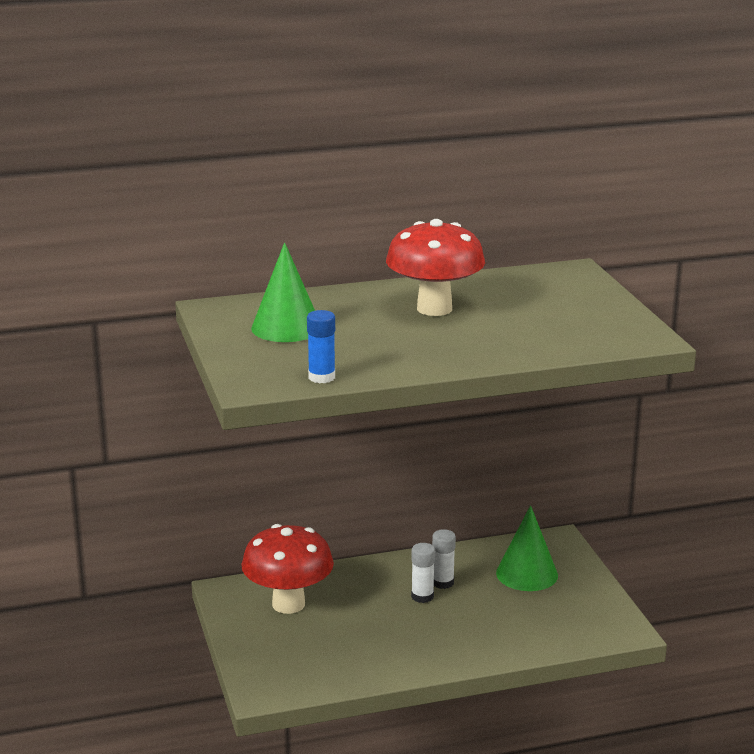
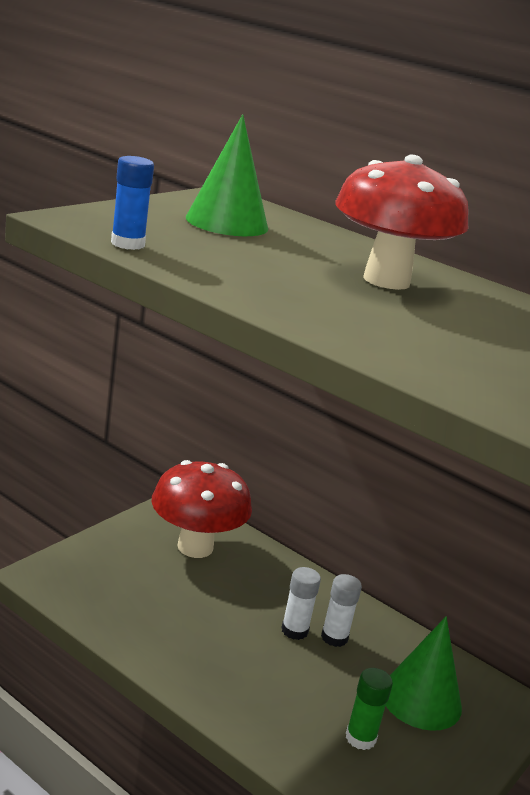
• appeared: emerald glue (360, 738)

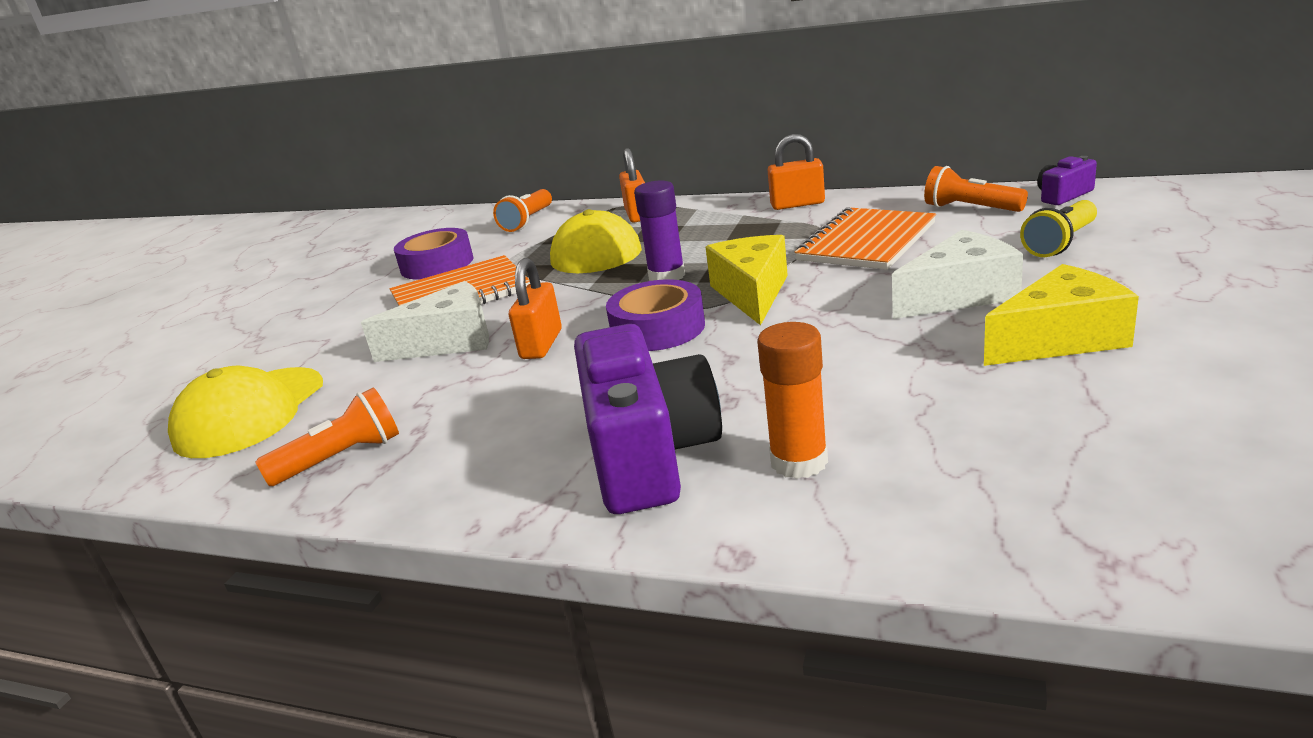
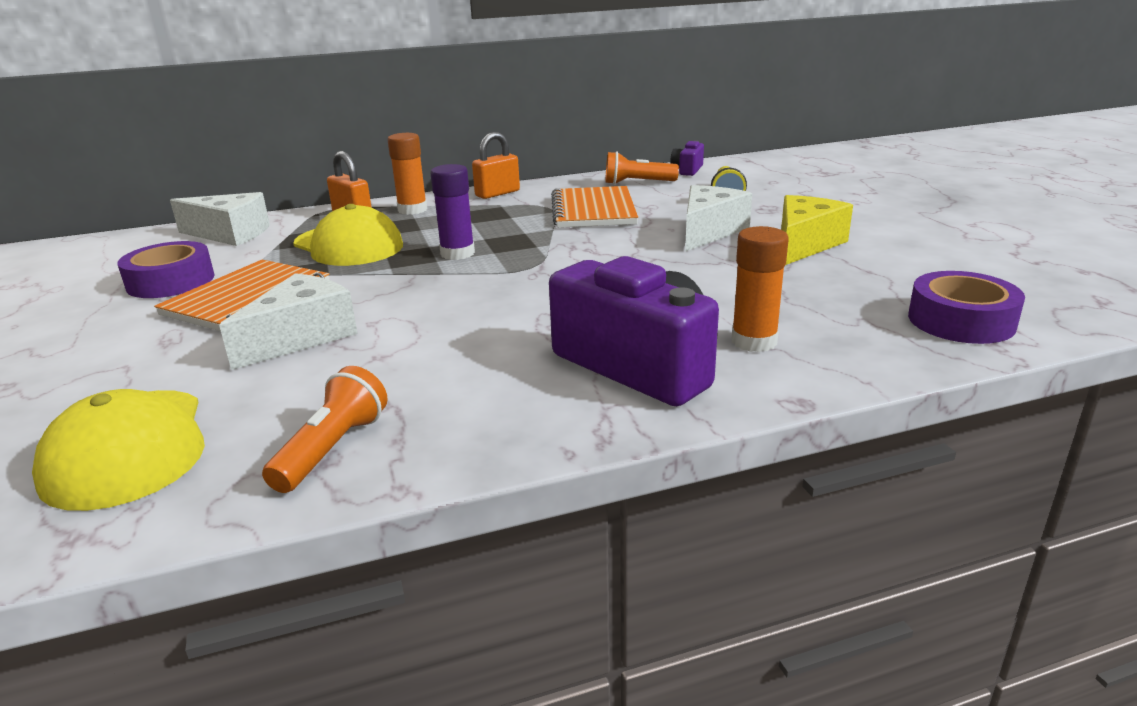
• exchanged: bright orange flashlight (527, 221) to snow-white cheese (230, 234)
• missing: bright orange lock (541, 344)
• relocated: purple roll of tape (658, 328) to (961, 321)
• missing: yellow cheese (752, 293)
• appeared: bright orange glue (412, 210)

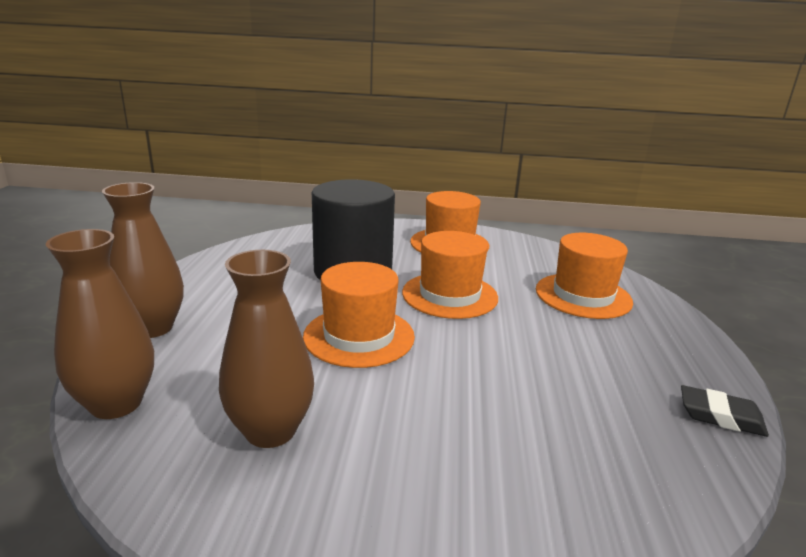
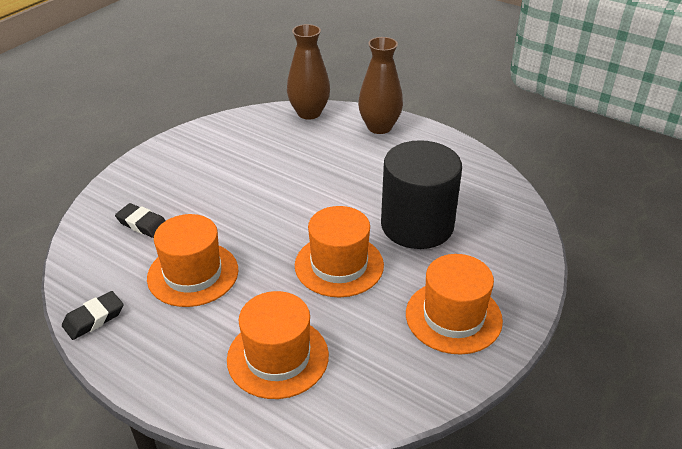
• missing: dark brown flower vase (270, 430)
• relocated: bright orange hat (359, 336) to (193, 274)
• appeared: jet-black eraser (142, 224)

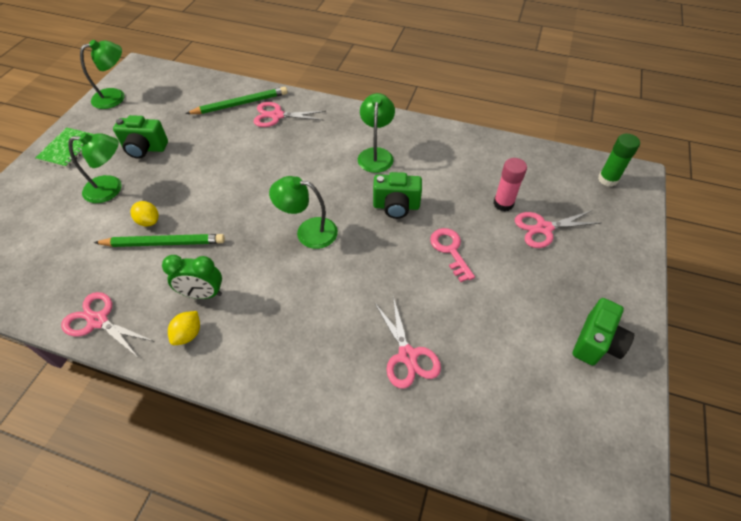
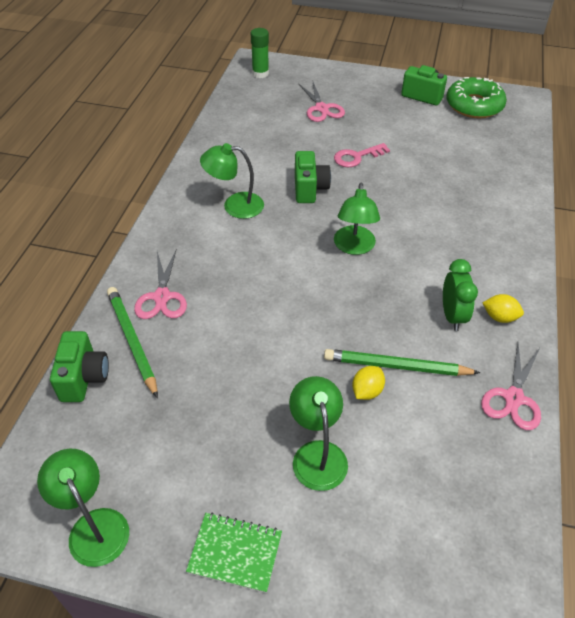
• spun: emerald wooden pencil (164, 243) = (396, 366) 75 degrees counterclockwise
• relocated: emerald compact camera (145, 149) to (84, 378)
• missing: rose-pink scissors (407, 356)
• missing: rose-pink glue (503, 203)
• appeared: emerald doughnut (474, 105)

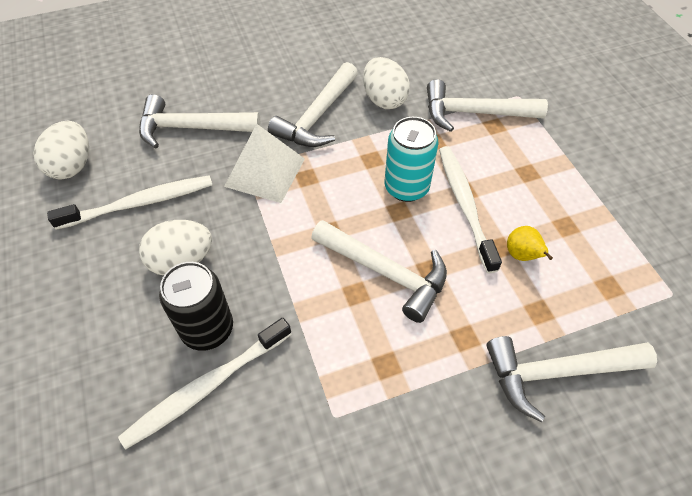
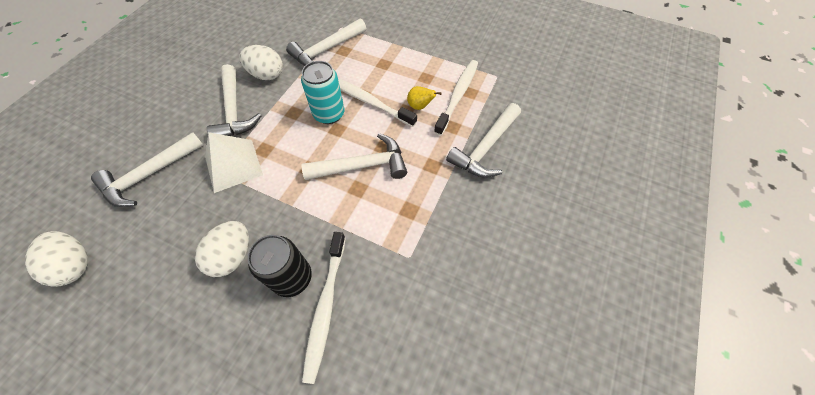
• relocated: snow-white toothbrush (139, 203) to (457, 96)

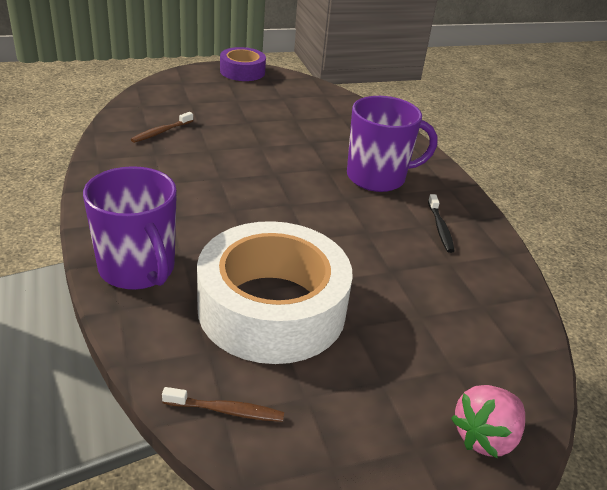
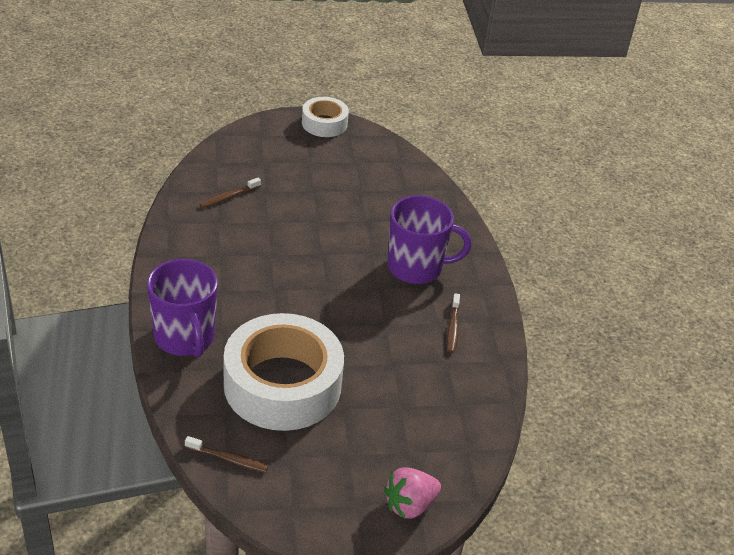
• colour: purple roll of tape (242, 71) to snow-white roll of tape (324, 123)
• colour: jet-black toothbrush (440, 228) to dark brown toothbrush (453, 328)

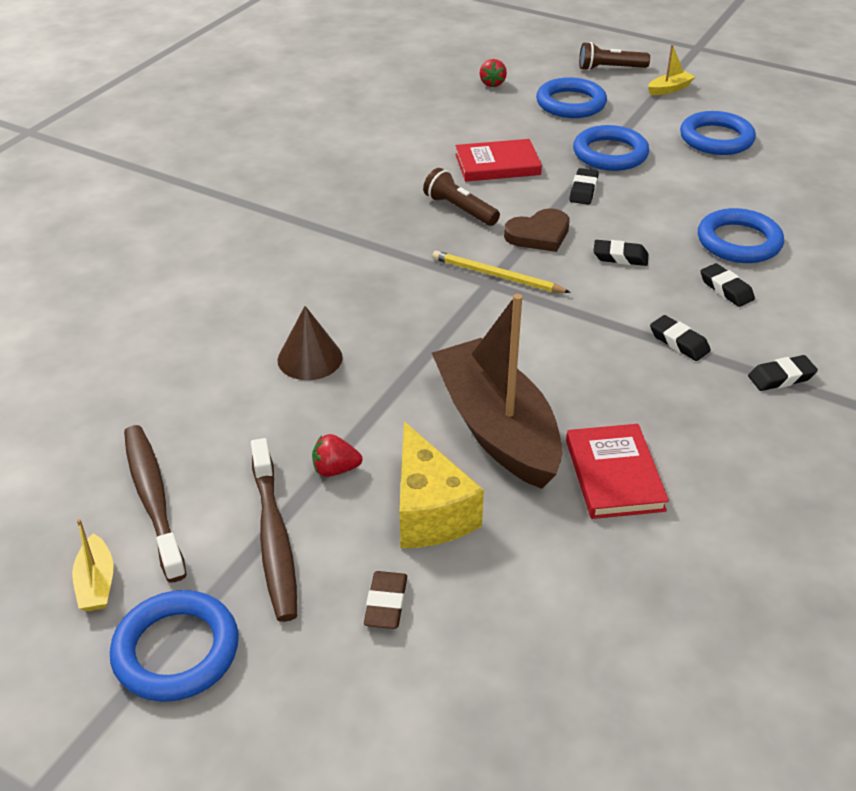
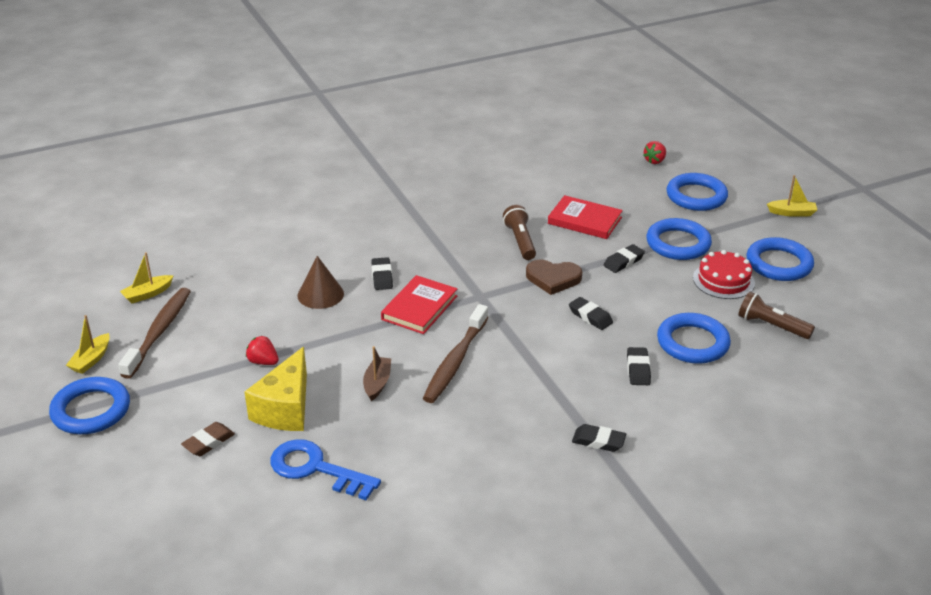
• relocated: dark brown toothbrush (274, 538) to (455, 361)
• missing: yellow wooden pencil (496, 276)
• size: dark brown sailboat (497, 428) = (377, 383) x0.40
• relocated: crimson book (614, 475) to (419, 308)
• relocated: dark brown flashlight (610, 68) to (771, 326)
• relocated: jet-black eraser (679, 342) to (382, 277)
• appeared: yellow sailboat (147, 294)
• appeared: cobalt key (316, 469)
• appeared: crimson gateau (723, 280)

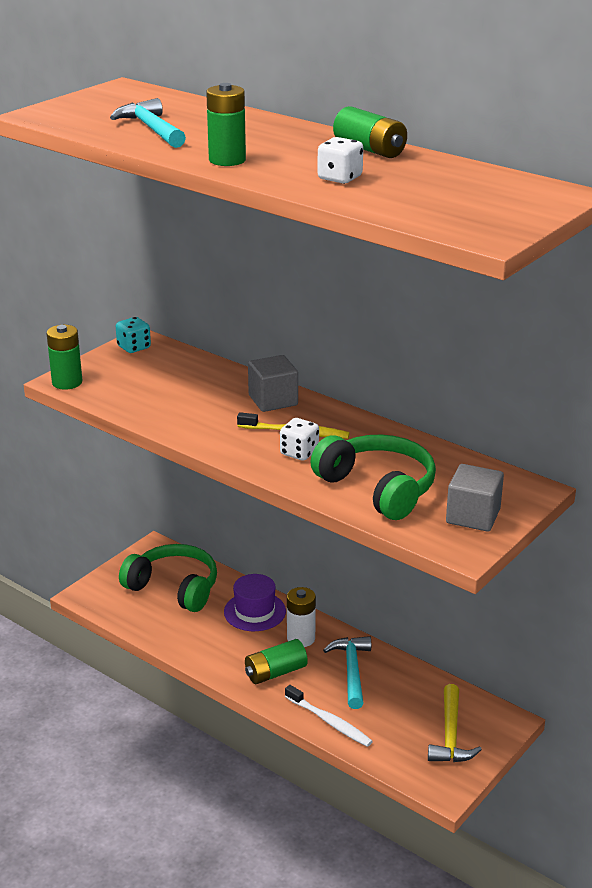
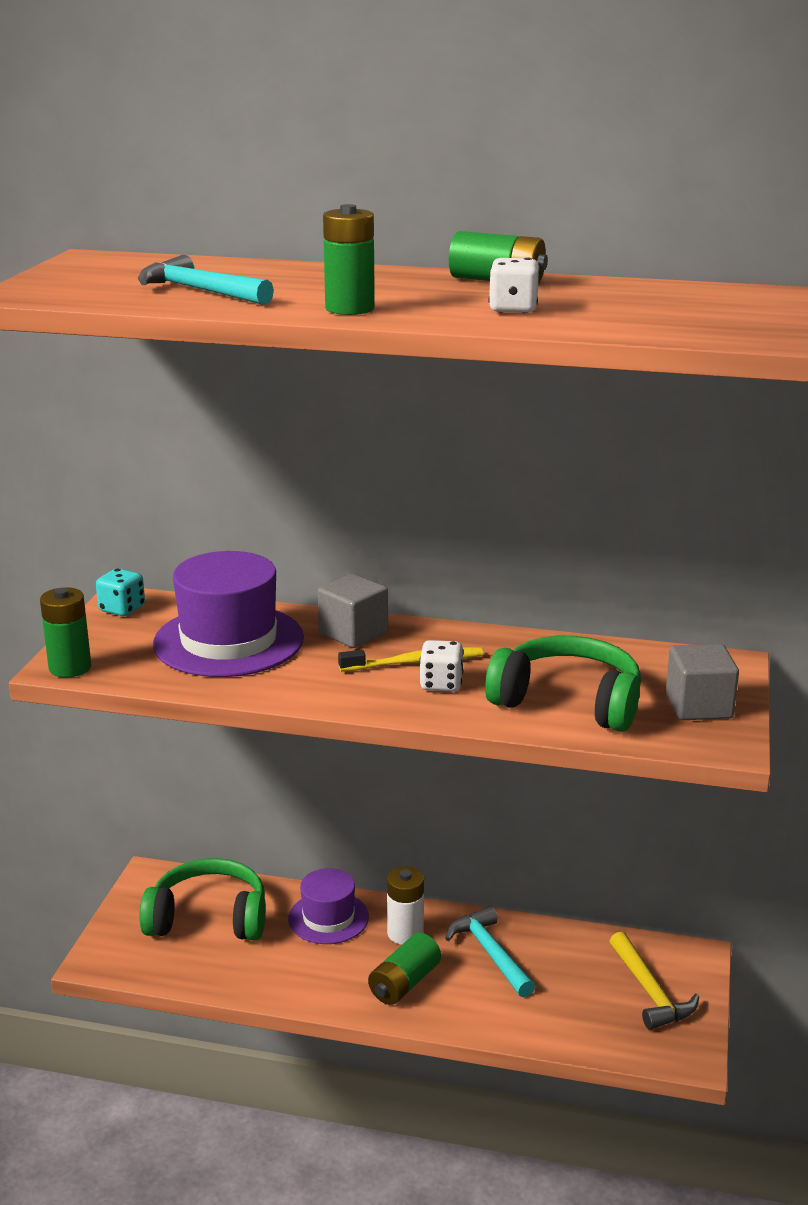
• missing: snow-white toothbrush (329, 722)
• appeared: purple hat (228, 641)

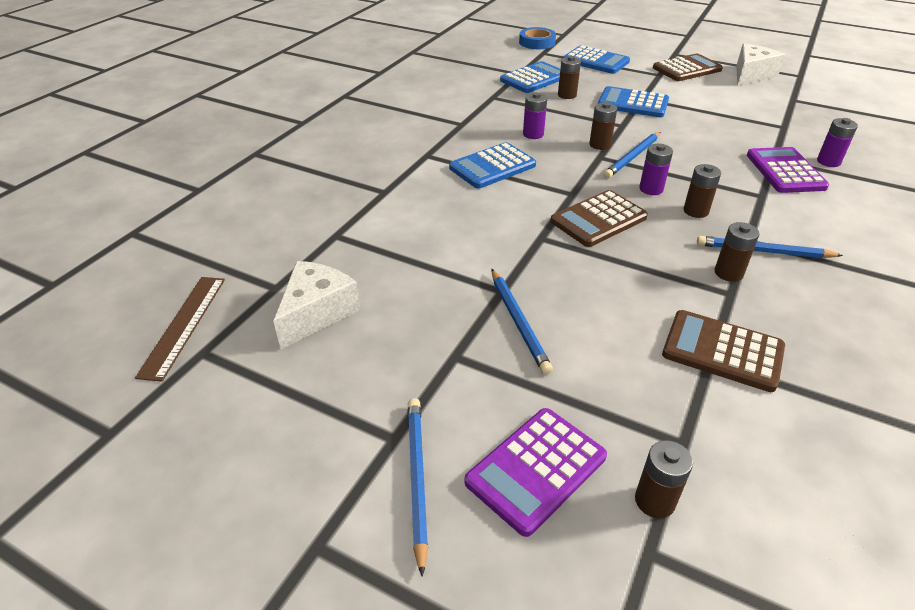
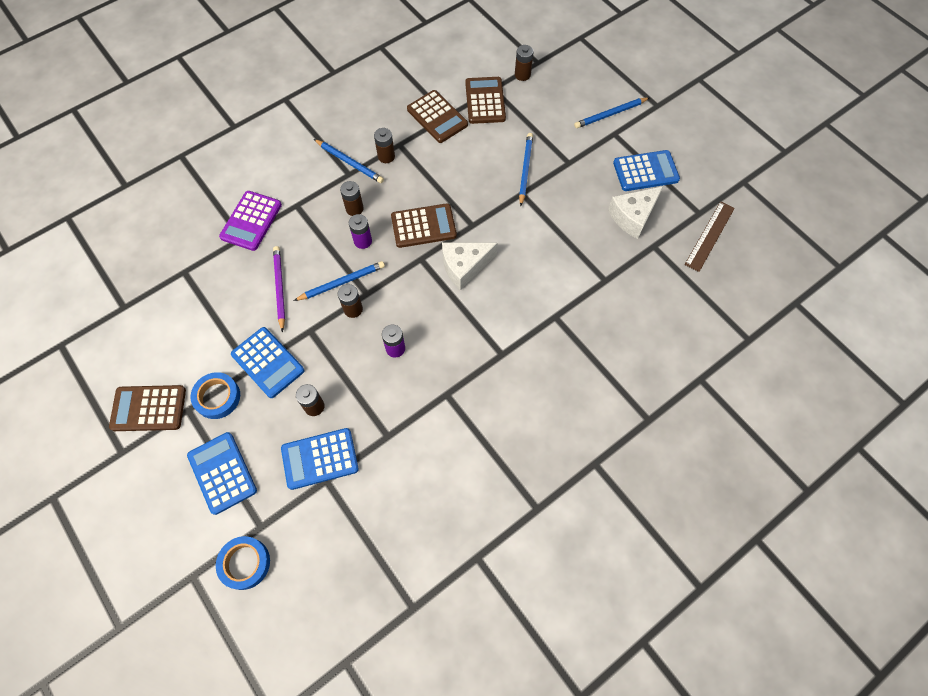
• spun: cobalt wooden pencil (417, 479) = (610, 114) 45 degrees clockwise
• relocated: cobalt adding machine (492, 167) to (645, 171)
• missing: purple adding machine (536, 469)
• relocated: snow-white cheese (751, 75) to (464, 267)
• missing: purple AA battery (828, 162)
• appeared: cobalt roll of tape (217, 397)
• appeared: purple wooden pencil (280, 288)
• appeared: dark brown adding machine (485, 101)

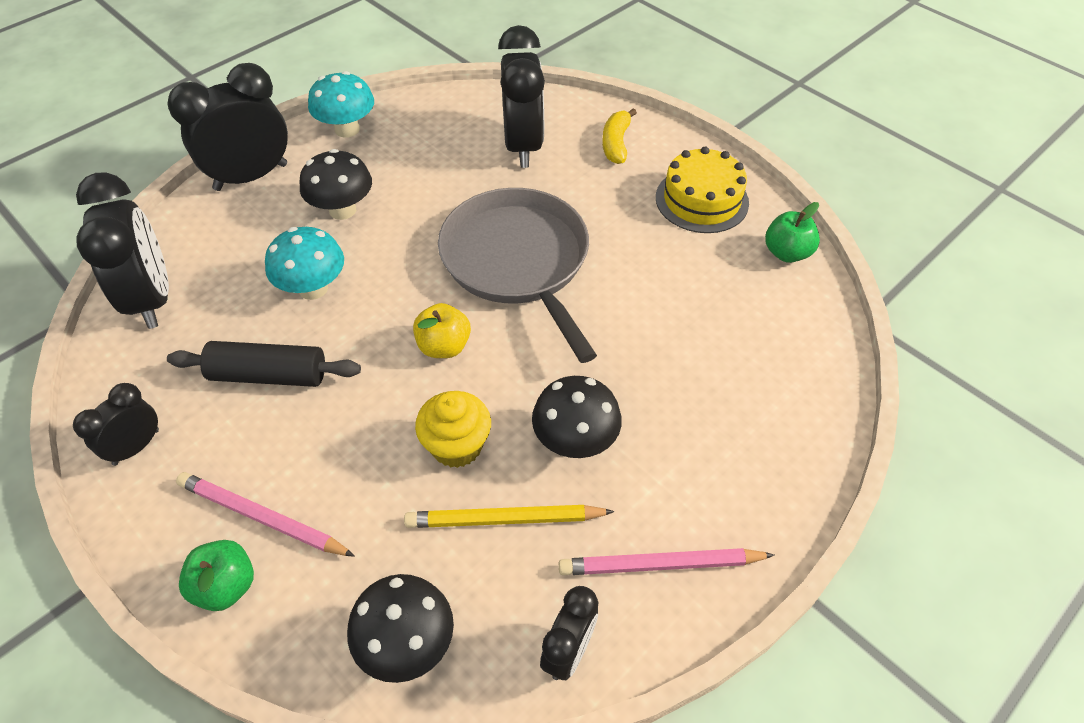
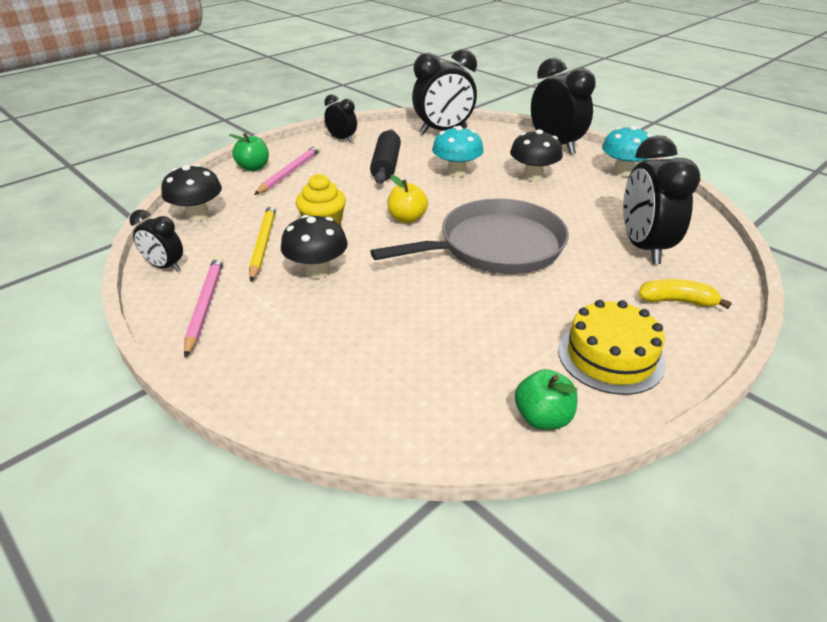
• spun: jet-black clock (523, 146) = (643, 247) 90 degrees clockwise

